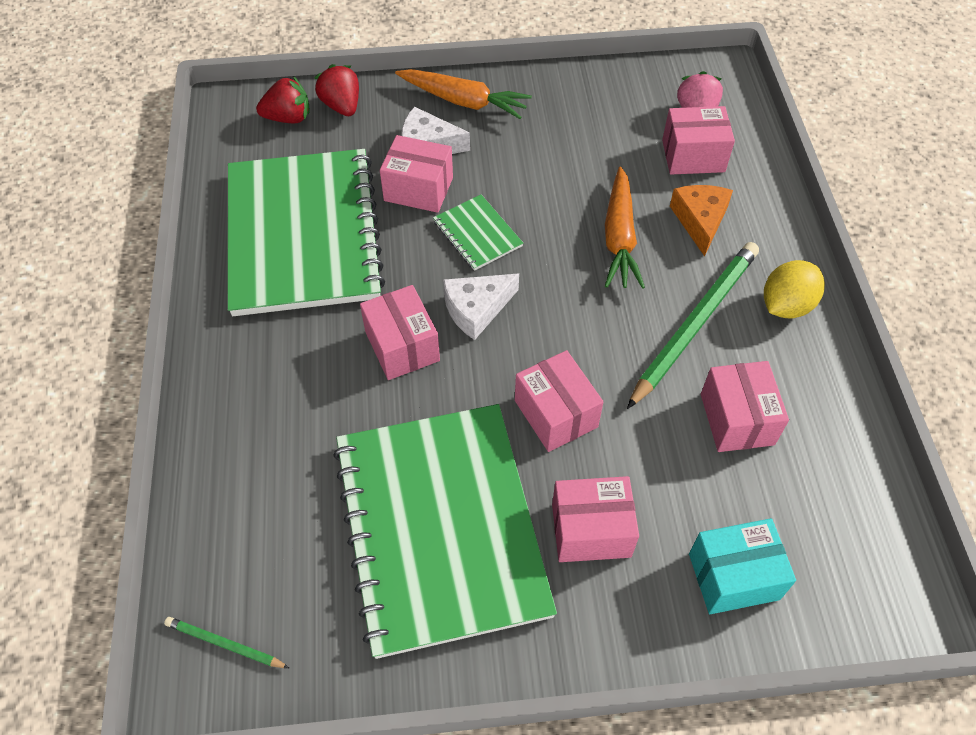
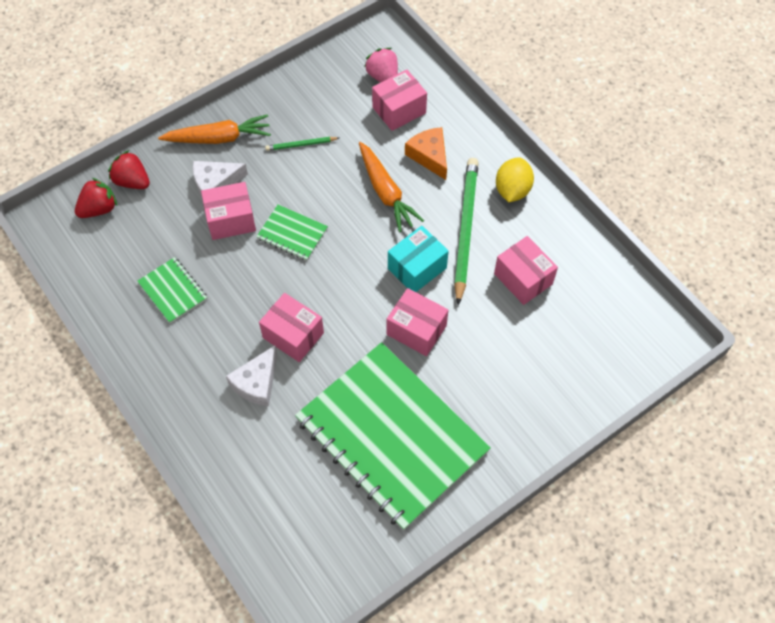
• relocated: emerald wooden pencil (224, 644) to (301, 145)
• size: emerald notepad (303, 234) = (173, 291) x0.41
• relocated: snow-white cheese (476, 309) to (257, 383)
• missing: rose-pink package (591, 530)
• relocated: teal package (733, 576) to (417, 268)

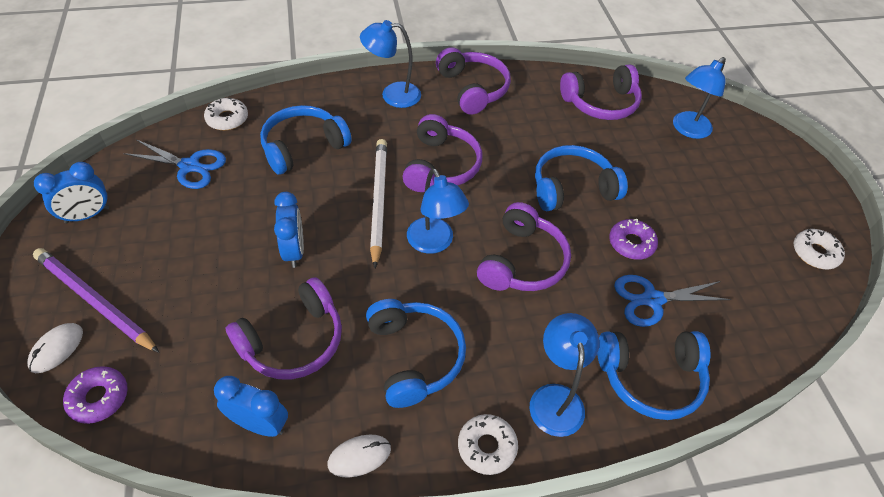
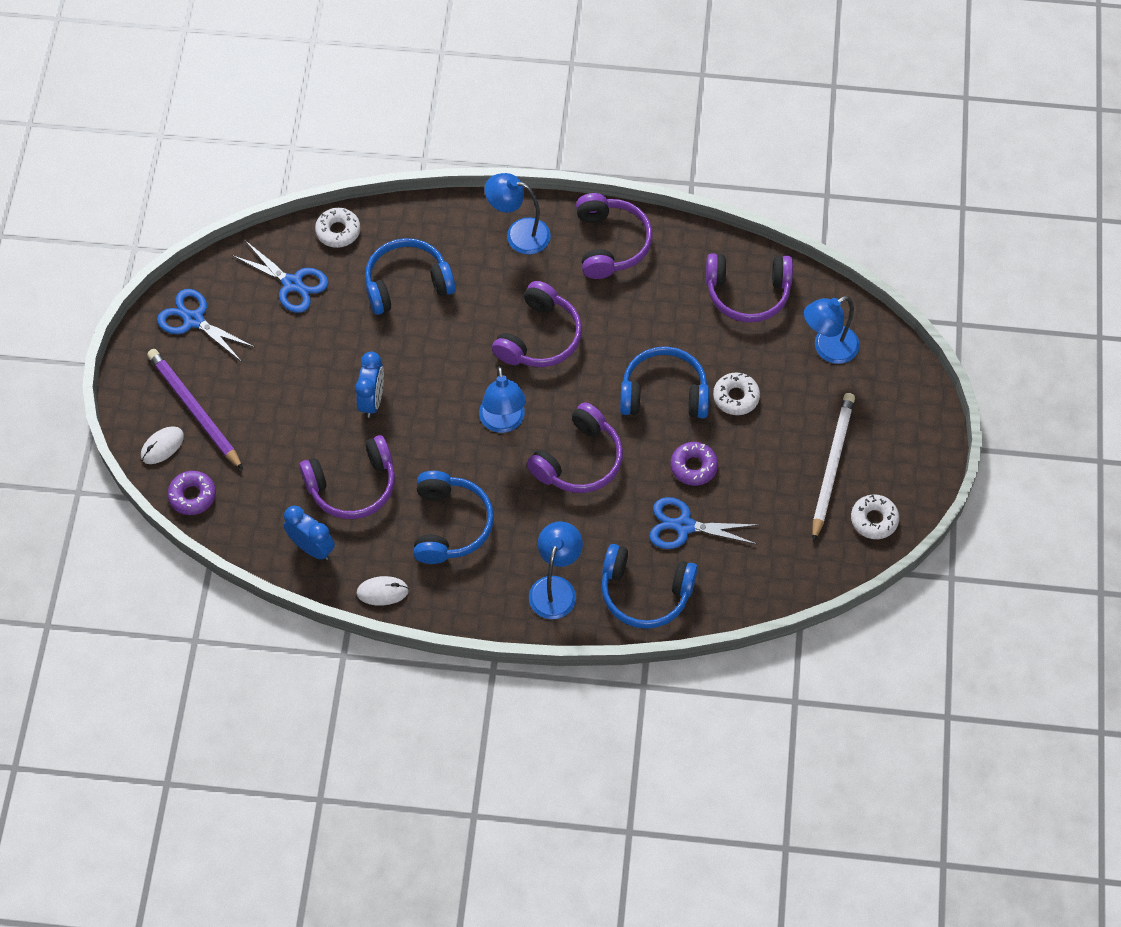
• exchanged: cobalt clock (87, 215) to cobalt scissors (193, 320)
• relocated: snow-white wooden pencil (378, 201) to (831, 466)
• relocated: snow-white doughnut (487, 447) to (736, 397)

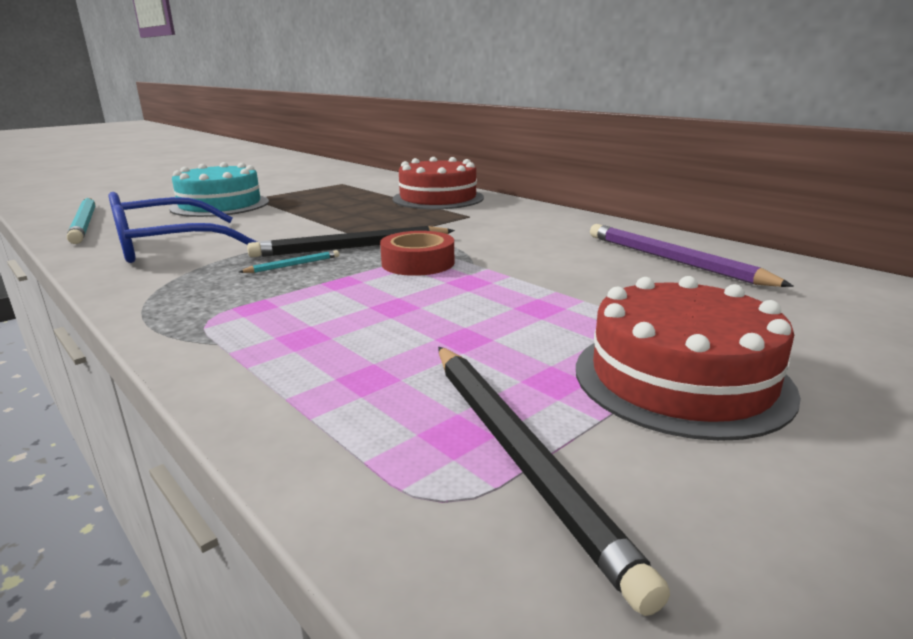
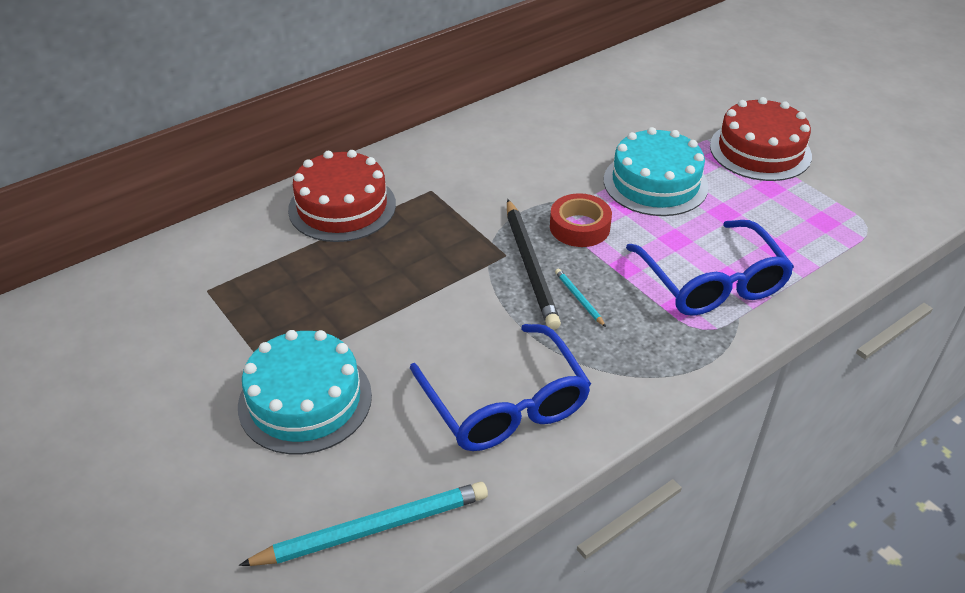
• missing: jet-black wooden pencil (518, 454)
• missing: purple wooden pencil (673, 260)
• appeared: teal gateau (655, 183)
• appeared: cobalt glasses (712, 283)

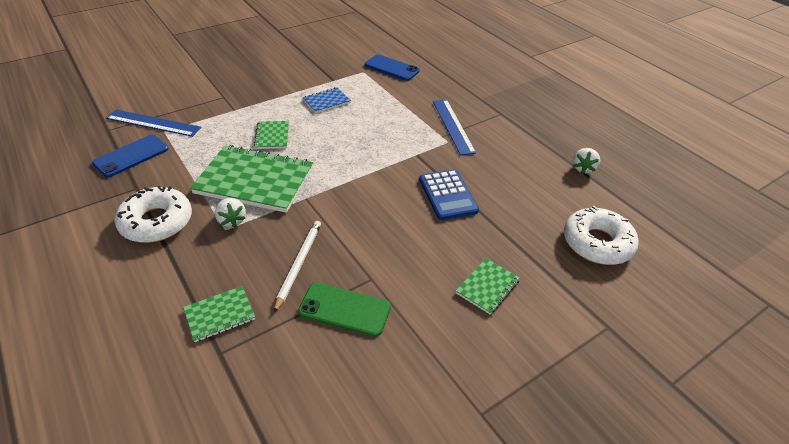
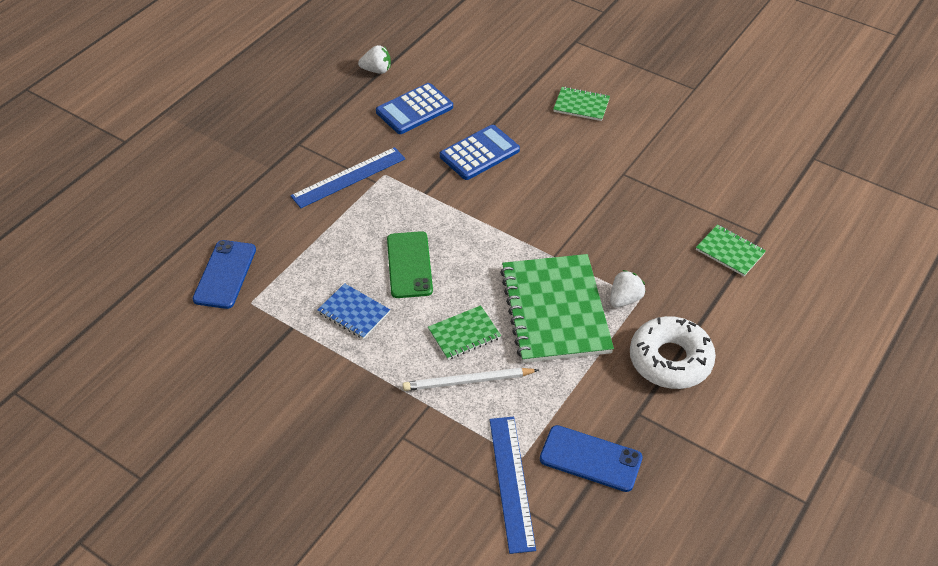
• relocated: snow-white wooden pencil (299, 264) to (467, 381)
• relocated: emerald phone (344, 309) to (409, 265)
• missing: snow-white doughnut (597, 243)
• appeared: cobalt adding machine (414, 109)

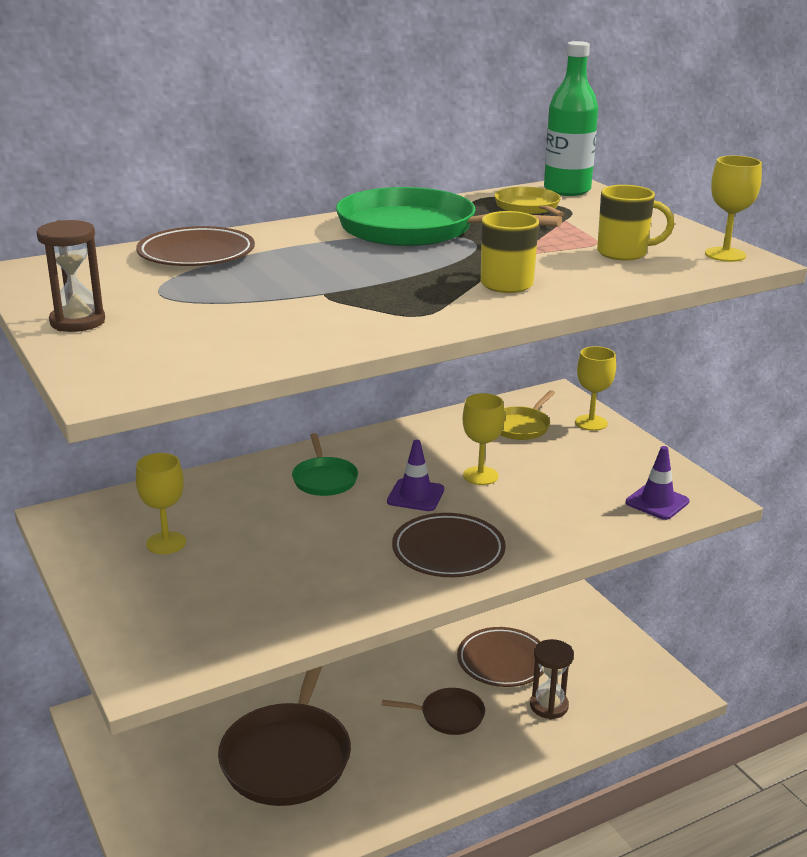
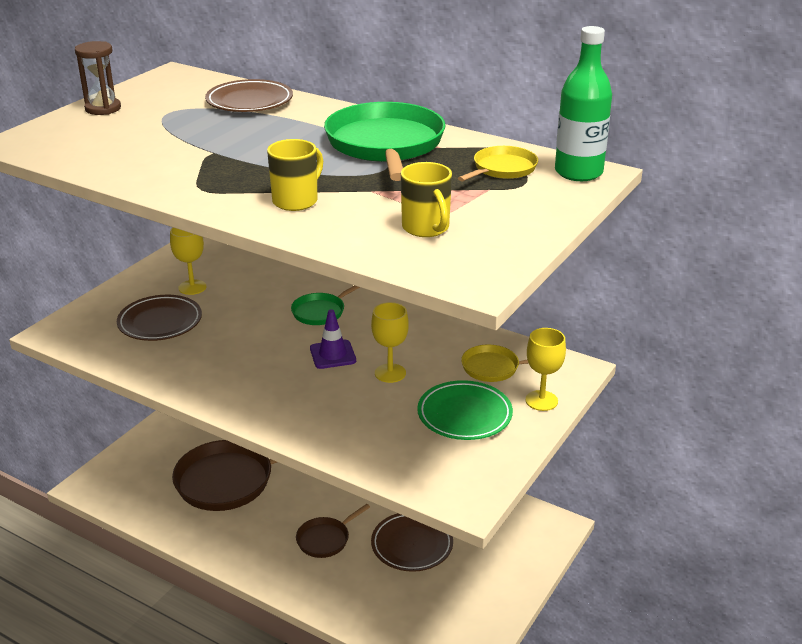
• spun: dark brown skillet (448, 716) = (325, 539) 75 degrees clockwise
• relocated: dark brown plate (448, 551) to (160, 322)
• missing: dark brown sandglass (549, 706)
• missing: purple traffic cone (657, 502)
• missing: yellow goblet (725, 254)
• appeared: emerald plate (464, 415)

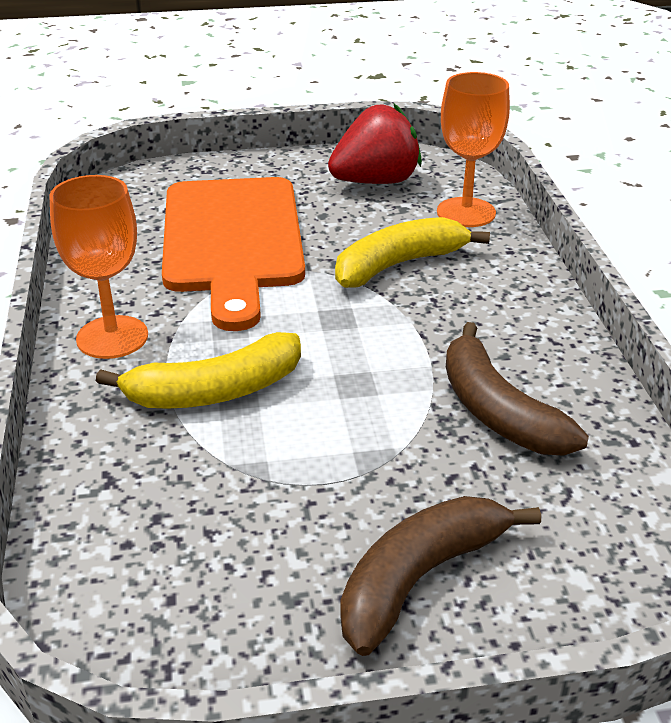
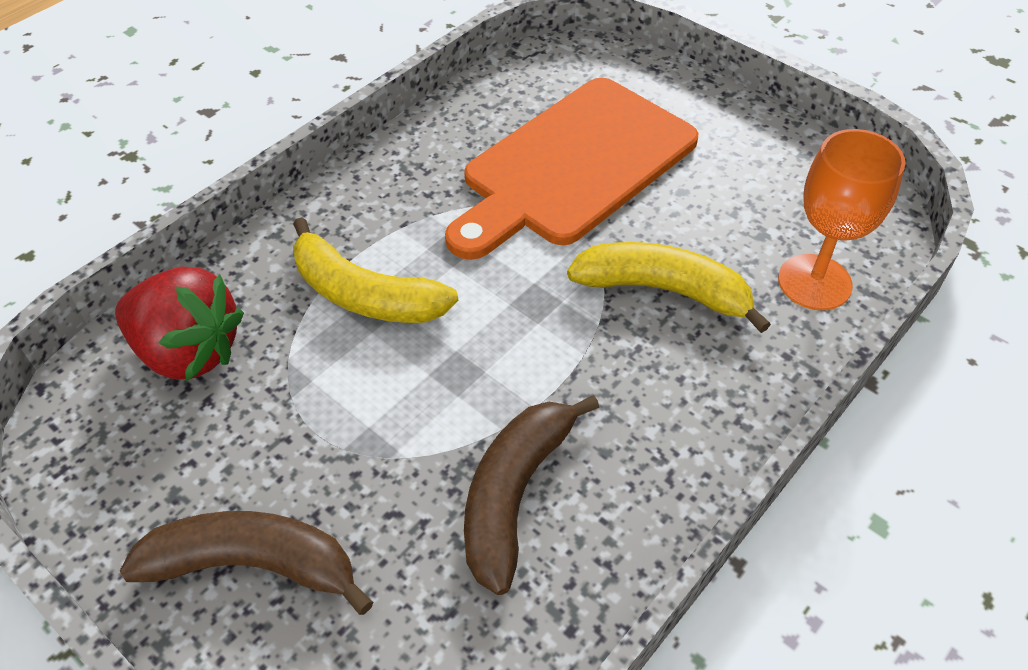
• missing: bright orange goblet (112, 337)
• relocated: crimson toy strawberry (376, 182) to (189, 352)

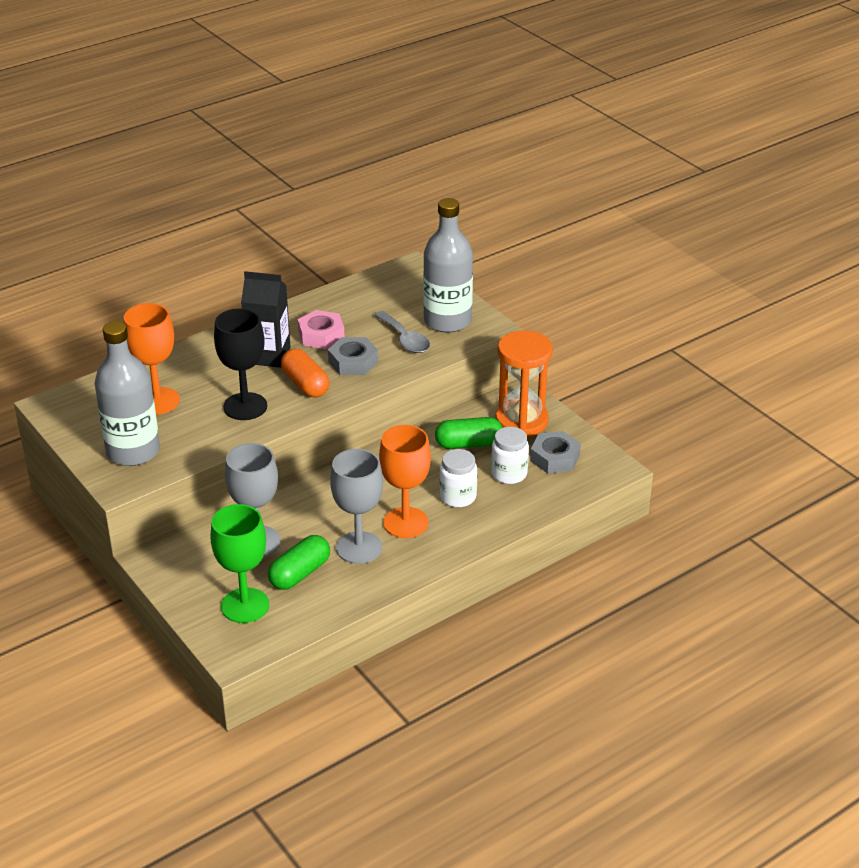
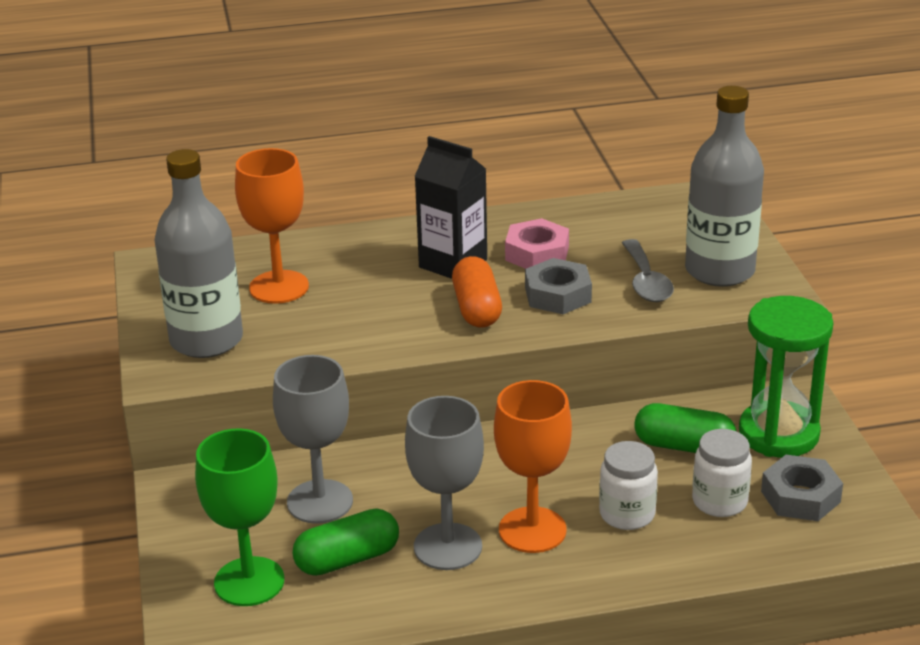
• missing: jet-black goblet (245, 406)
• colour: bright orange sandglass (521, 421) to emerald sandglass (778, 434)

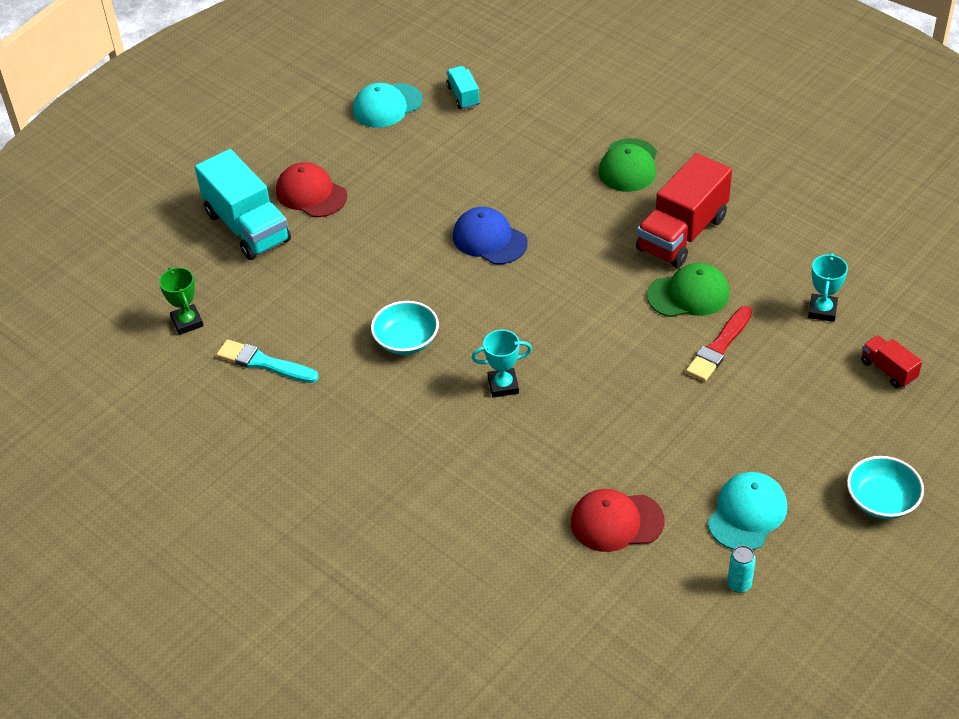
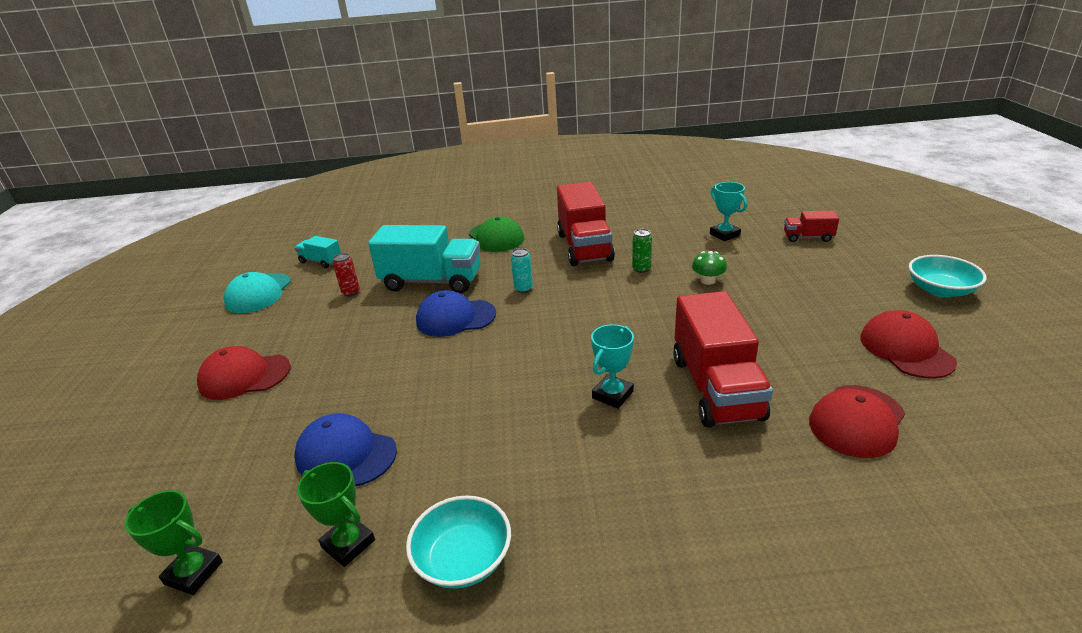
• relocated: teal toy truck (247, 227) to (432, 281)
• exchanged: teal paintbrush (264, 363) to emerald award cup (348, 544)
• relocated: teal serving bowl (406, 340) to (463, 559)
• exchanged: emerald peaked cap (688, 294) to emerald tin (641, 269)
• exchanged: crimson paintbrush (719, 347) to emerald toadstool (708, 281)
• colour: teal peaked cap (747, 513) to crimson peaked cap (906, 349)
• relocated: teal tin (739, 584) to (523, 289)
• appeared: cobalt peaked cap (345, 454)
• appeared: crimson tin (351, 292)
• appeared: crimson toy truck (716, 388)

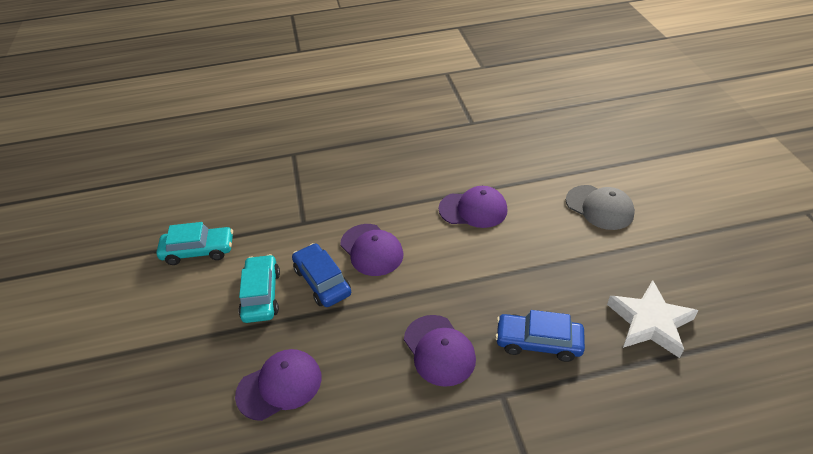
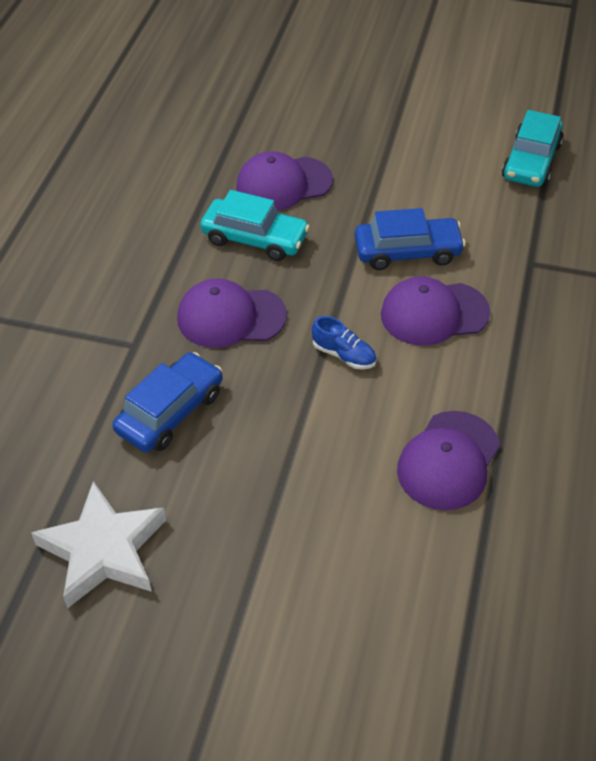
• spun: purple peaked cap (279, 385) = (283, 184) 75 degrees clockwise
• relocated: teal car (261, 295) to (255, 238)
• missing: grey peaked cap (599, 207)
• appeared: cobalt shoe (344, 355)

